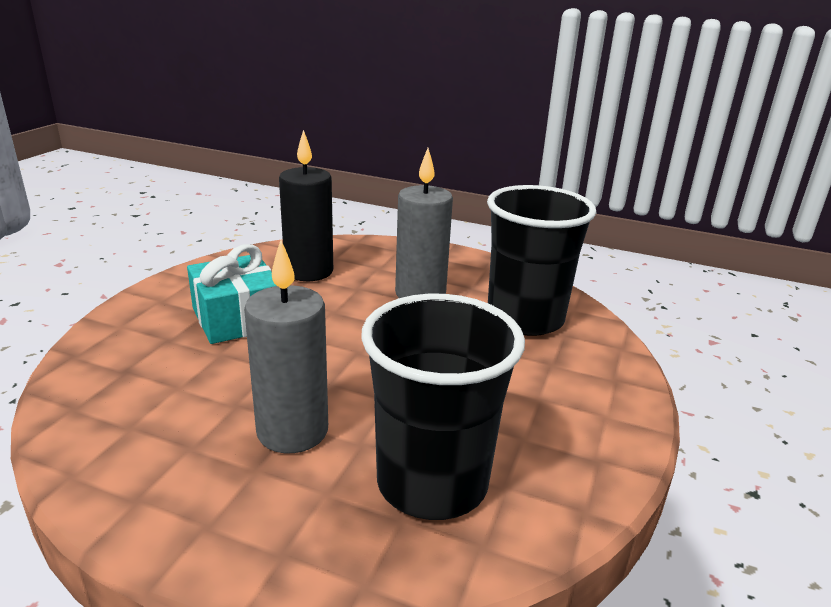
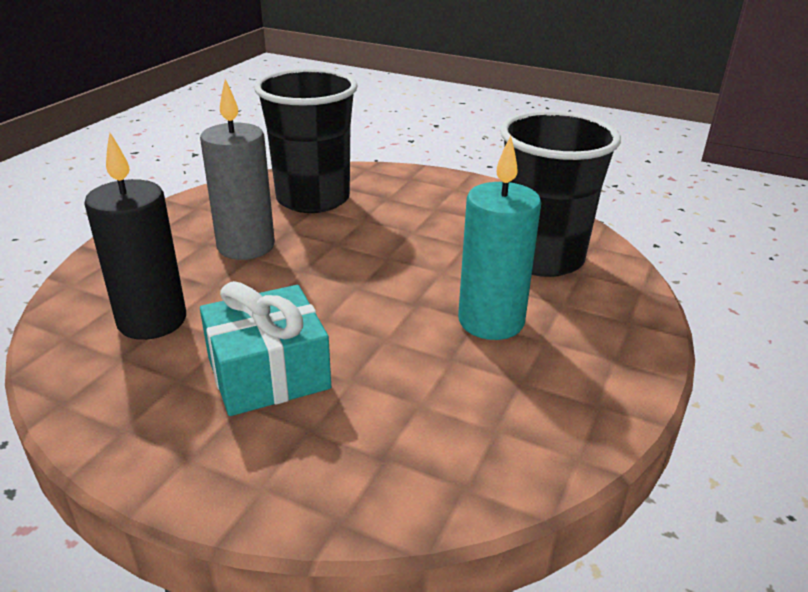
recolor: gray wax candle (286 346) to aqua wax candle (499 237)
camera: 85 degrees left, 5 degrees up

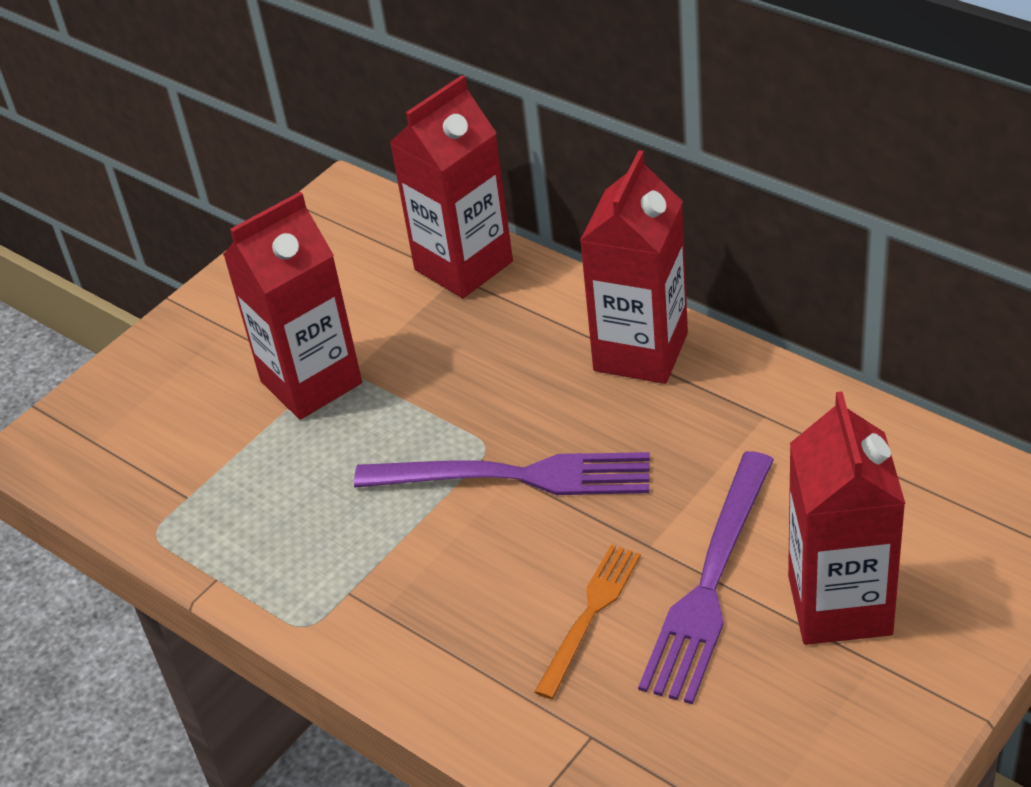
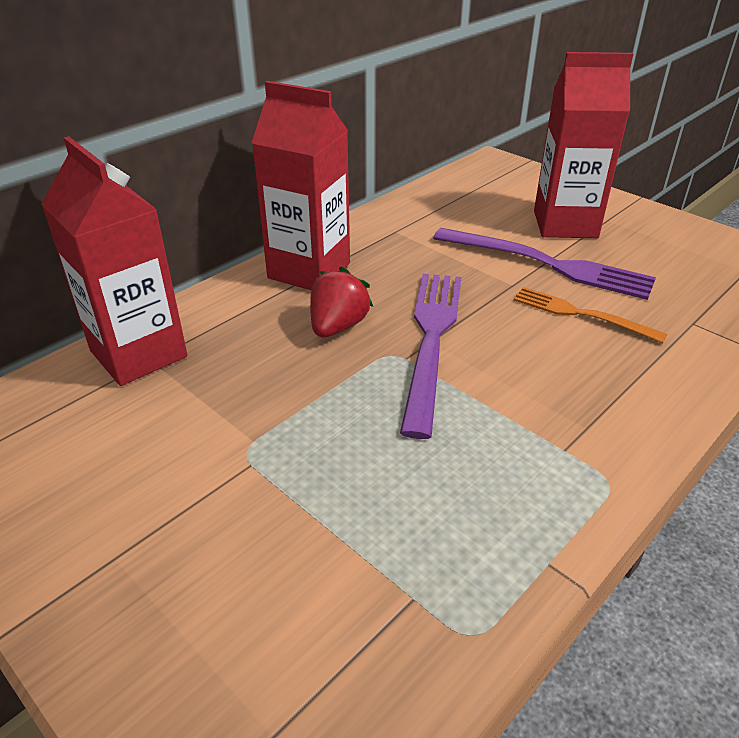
delete: crimson milk carton (292 306)
insert: crimson toy strawberry (341 302)
camera: 90 degrees left, 5 degrees down

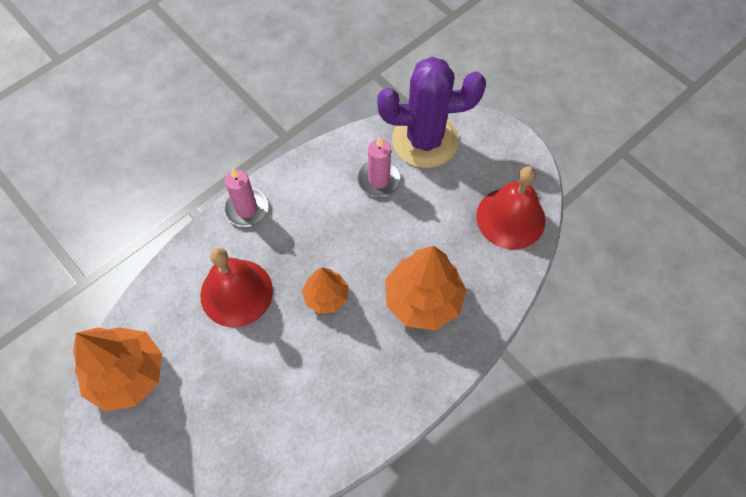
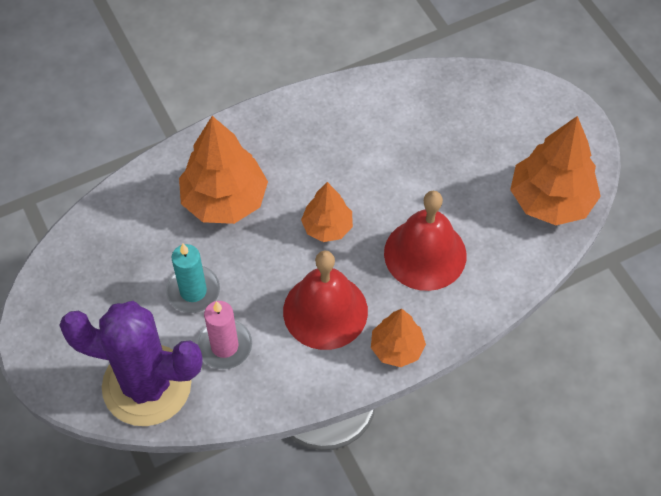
insert: aqua wax candle (193 278)
move: crimson school bell (511 207) to (325 300)
replace: rose-pink wax candle (246 197) to orange-coloured tree (398 338)
camera: 165 degrees left, 5 degrees down

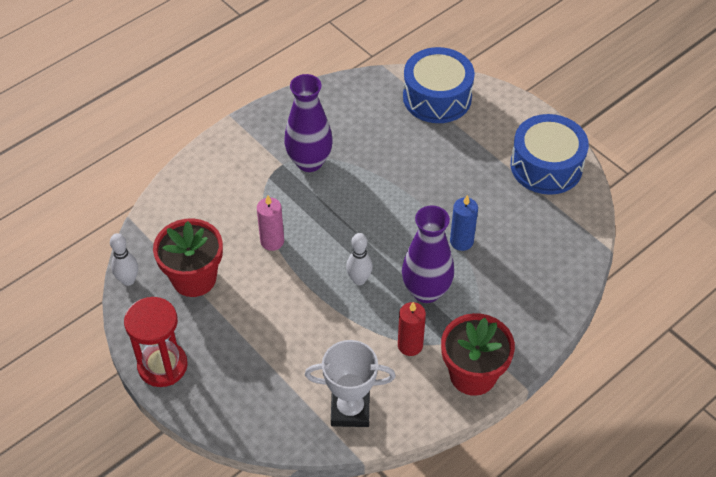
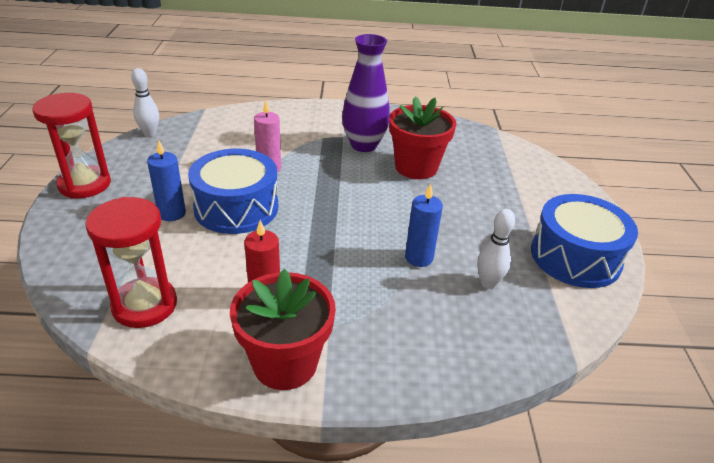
delete: purple tall vase (428 254)
insert: blue wax candle (166 180)
move: blue snare drum (439 85) to (233 191); crimson potted plant (188 257) to (422 137); pure white skittle (359 259) to (496 249)
replace: pure white prize cup (350 383) to crimson sand timer (131 262)
camera: 40 degrees right, 15 degrees down

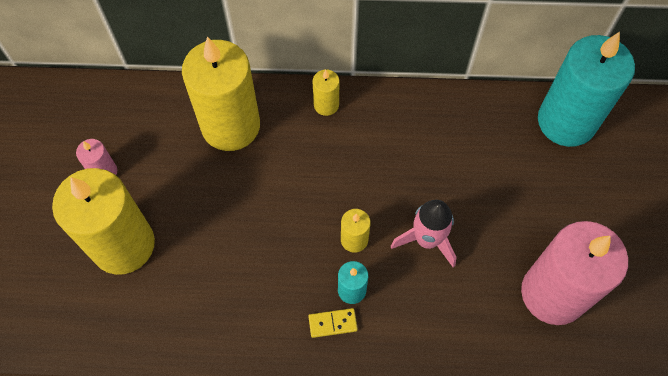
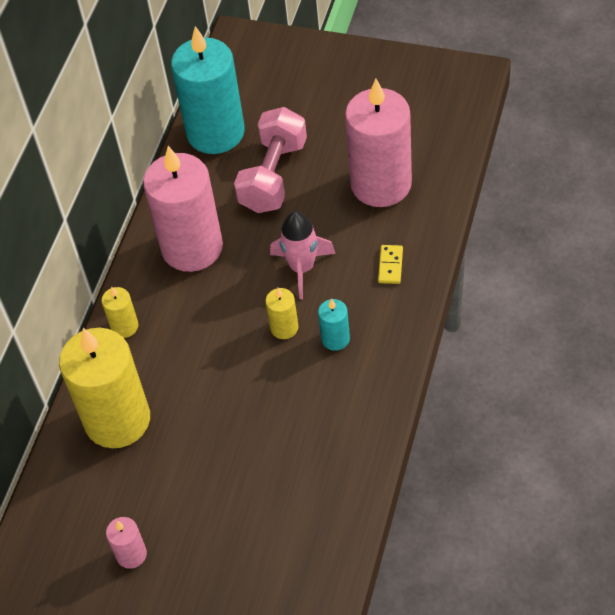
delete: golden wax candle (103 221)
insert: rose-pink hand weight (270 160); rose-pink wax candle (183 209)
move: golden domino (333 323) to (390 264)
camera: 70 degrees left, 10 degrees down

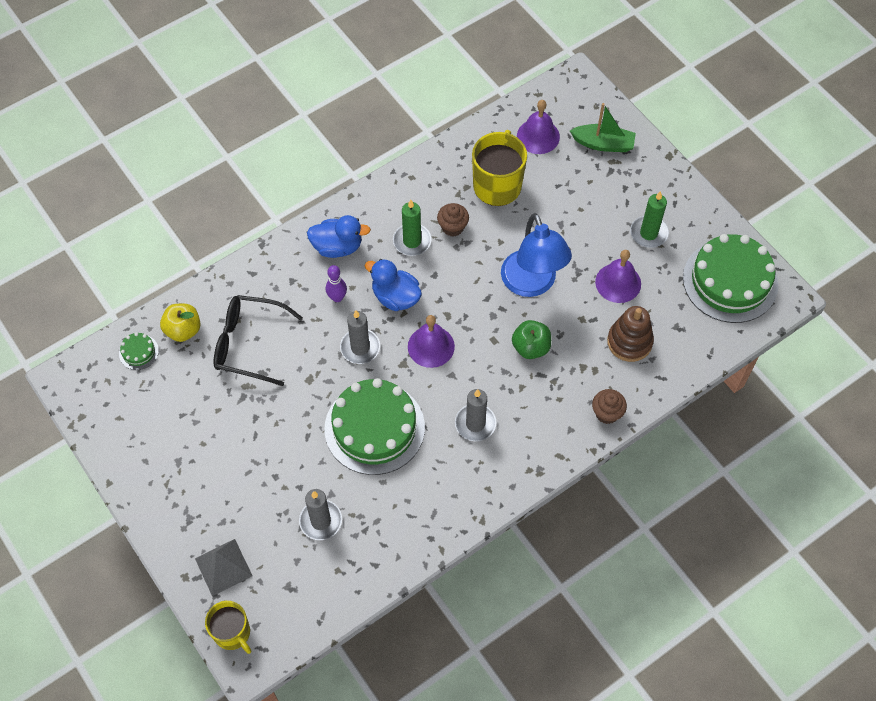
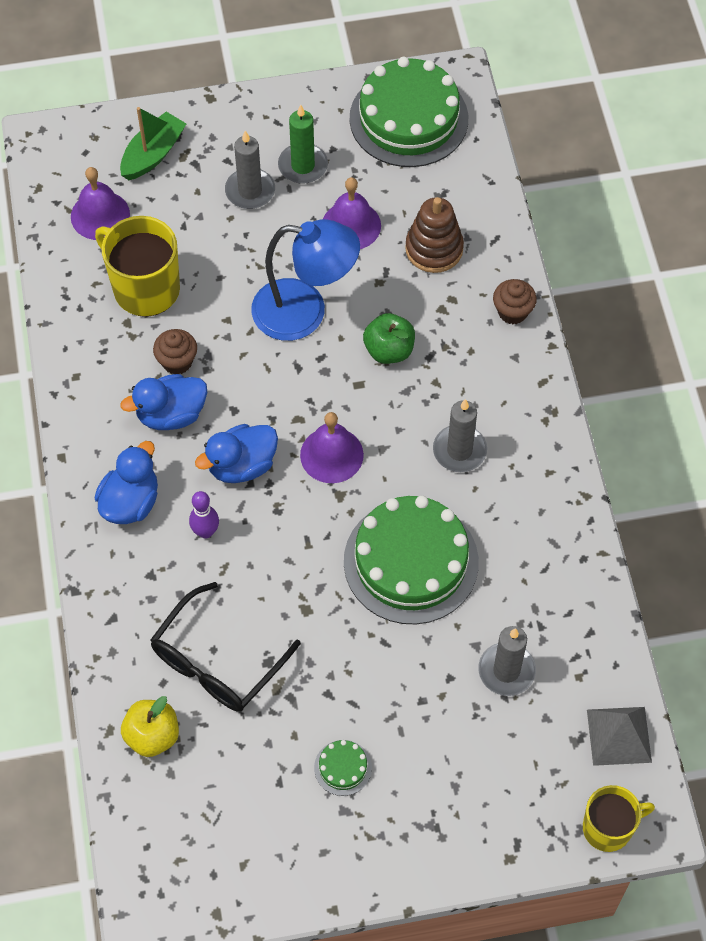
move: gray wax candle (360 337) to (250 170); emerald layer cake (139 351) to (343 768); gray solid pyramid (223 567) to (619 736)
replace: emerald wax candle (412 228) to blue rubber duck (164 402)
camera: 65 degrees left, 0 degrees up

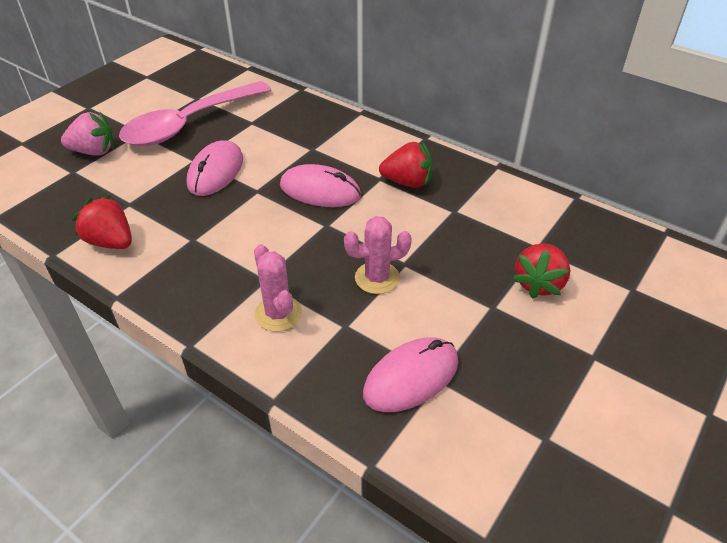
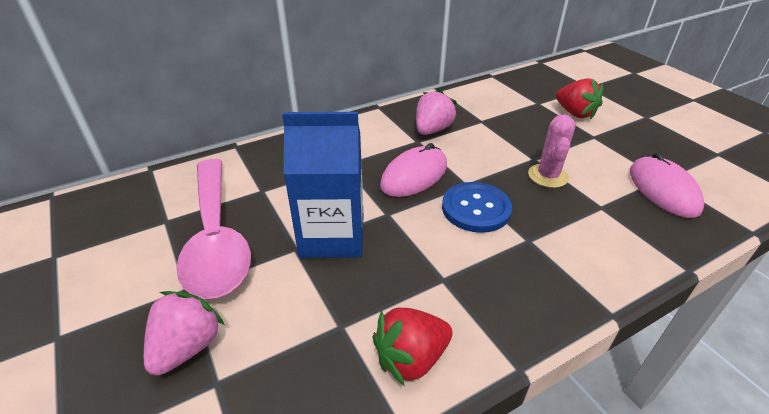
delete: rose-pink cactus (278 288)
insert: blue button (477 207)
replace: rose-pink mouse (214 168) to blue milk carton (322 185)
recolor: crimson toy strawberry (406 165) to rose-pink toy strawberry (436 112)
camera: 65 degrees left, 5 degrees down

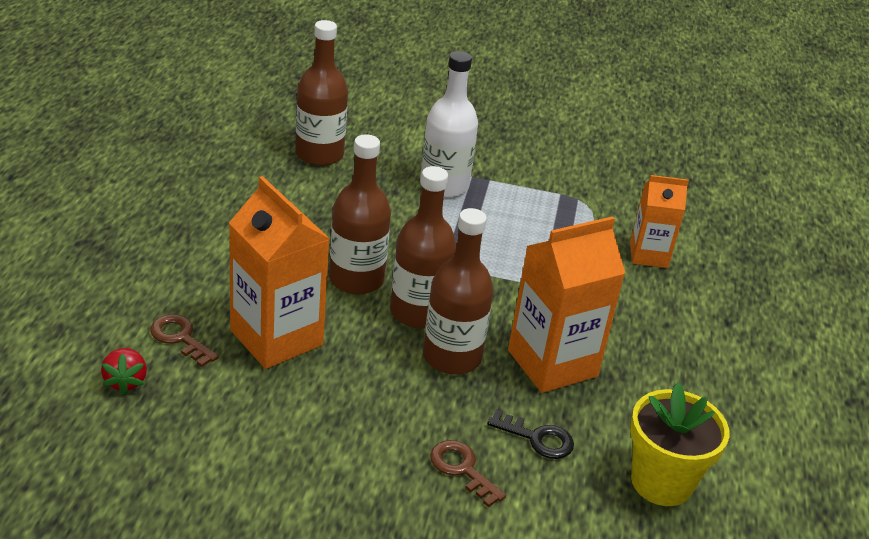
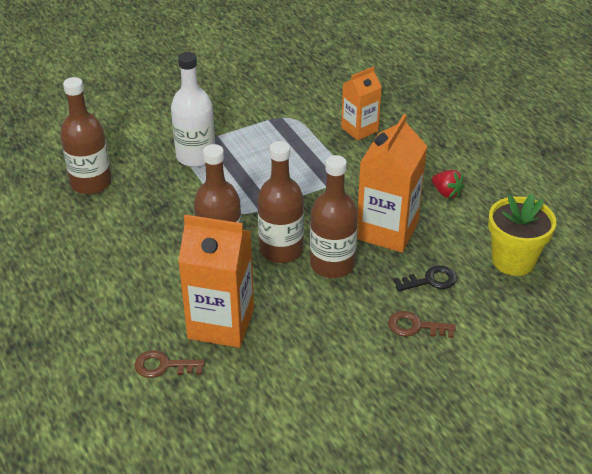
move: crimson toy strawberry (124 371) to (448 184)
camera: 35 degrees left, 5 degrees up

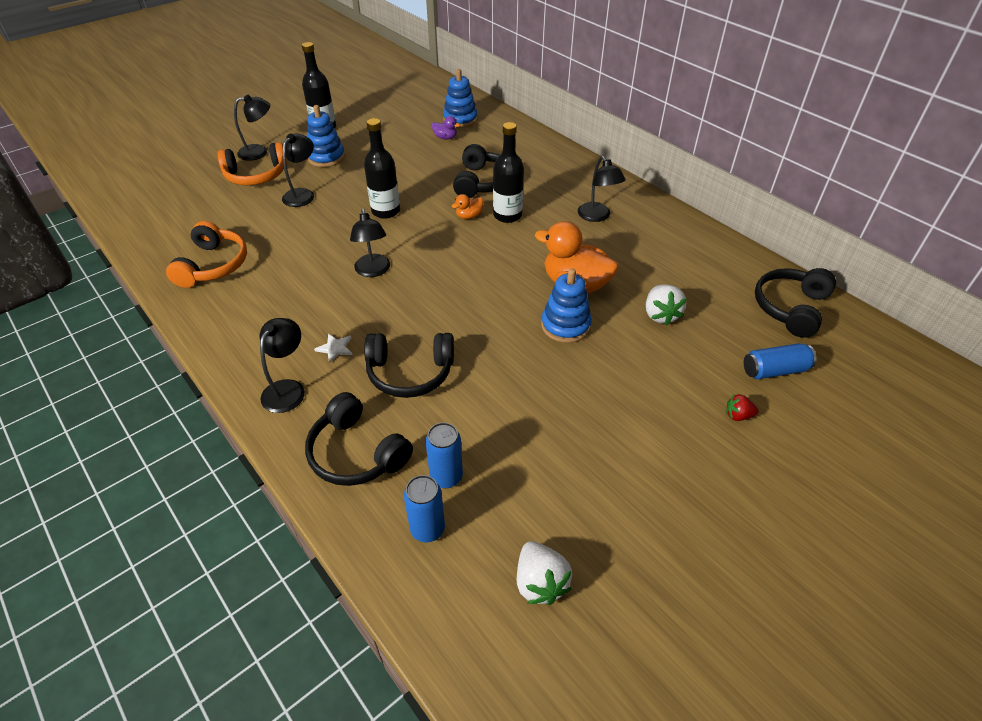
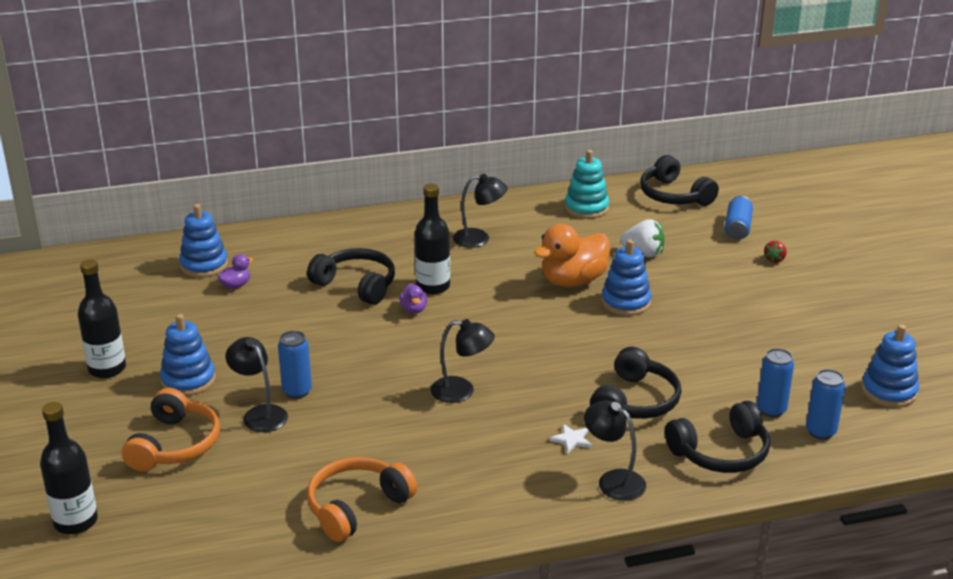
delete: black desk lamp (252 128)
insert: aqua stacking toy (587 184); blue can (295 365)
move: black drink bottle (382 168) to (69 468)
replace: pure white toy strawberry (544 573) to blue stacking toy (890 366)
recolor: orange-coloured rubber duck (468 206) to purple rubber duck (413 299)
rotate: orange-coloured headset (206 254) = (362 499) 75 degrees counterclockwise
camera: 65 degrees left, 15 degrees down

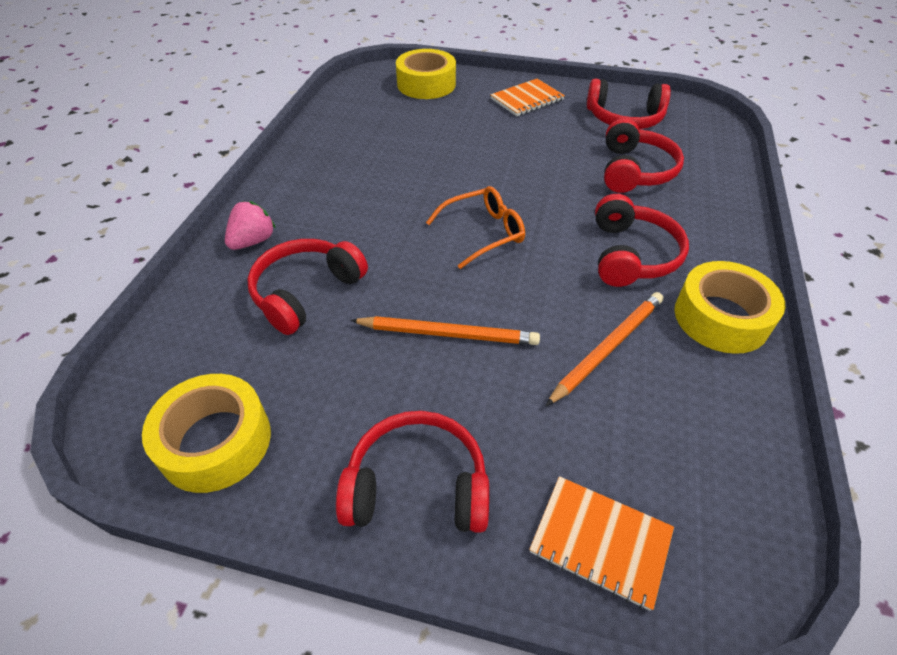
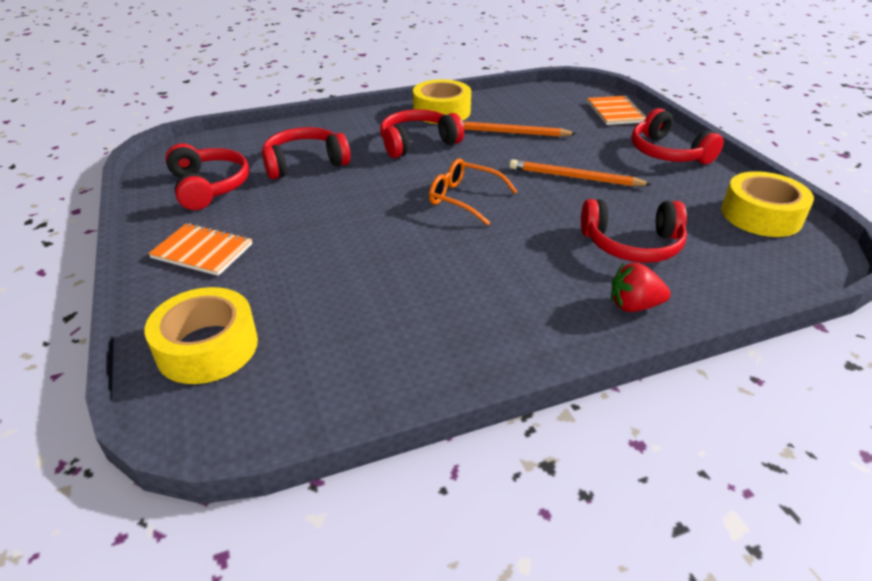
recolor: rose-pink toy strawberry (250 225) to crimson toy strawberry (641 287)
rotate: orange-coloured pencil (445 330) = (580 172) 45 degrees counterclockwise
camera: 125 degrees left, 10 degrees down

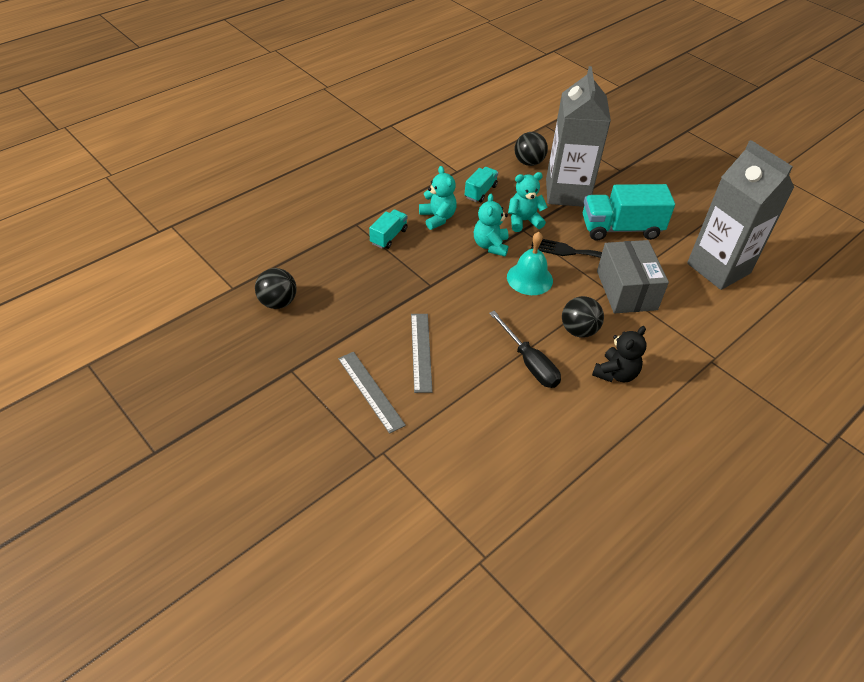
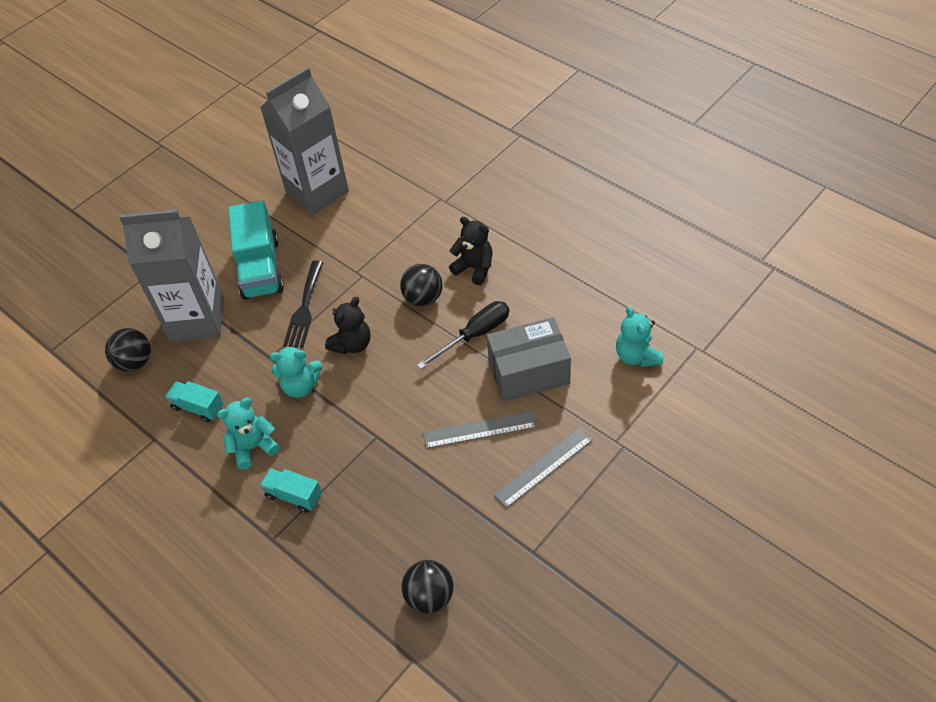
move: aqua stuffed bear (528 202) to (639 336); gray package (633 276) to (529 359)
replace: aqua school bell (530 263) to black stuffed bear (348 325)
camera: 90 degrees left, 5 degrees up

